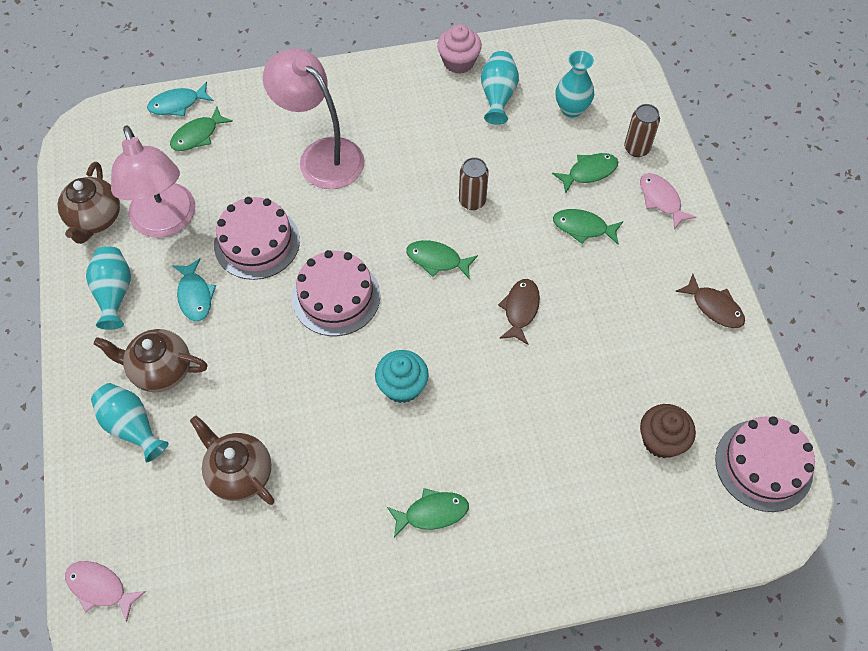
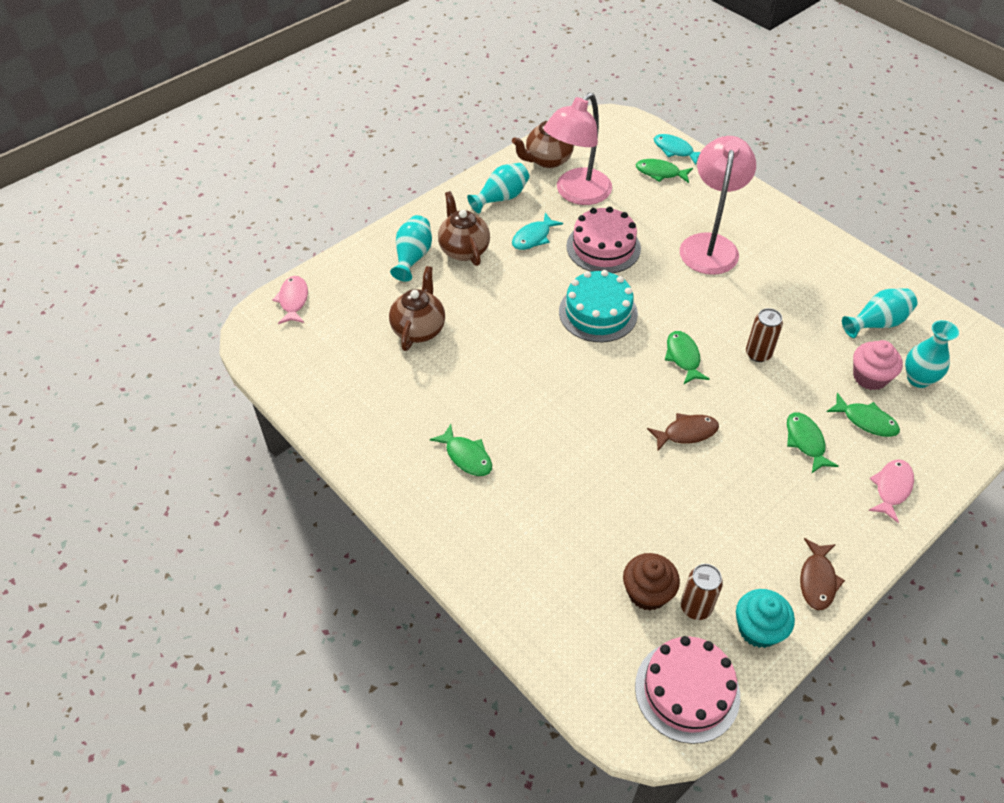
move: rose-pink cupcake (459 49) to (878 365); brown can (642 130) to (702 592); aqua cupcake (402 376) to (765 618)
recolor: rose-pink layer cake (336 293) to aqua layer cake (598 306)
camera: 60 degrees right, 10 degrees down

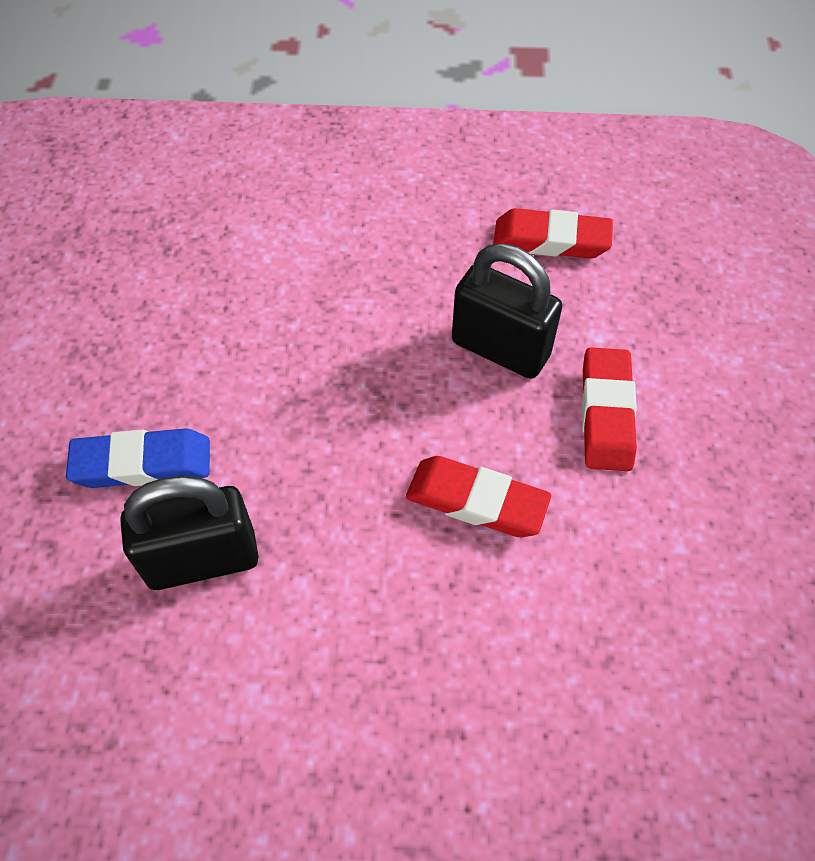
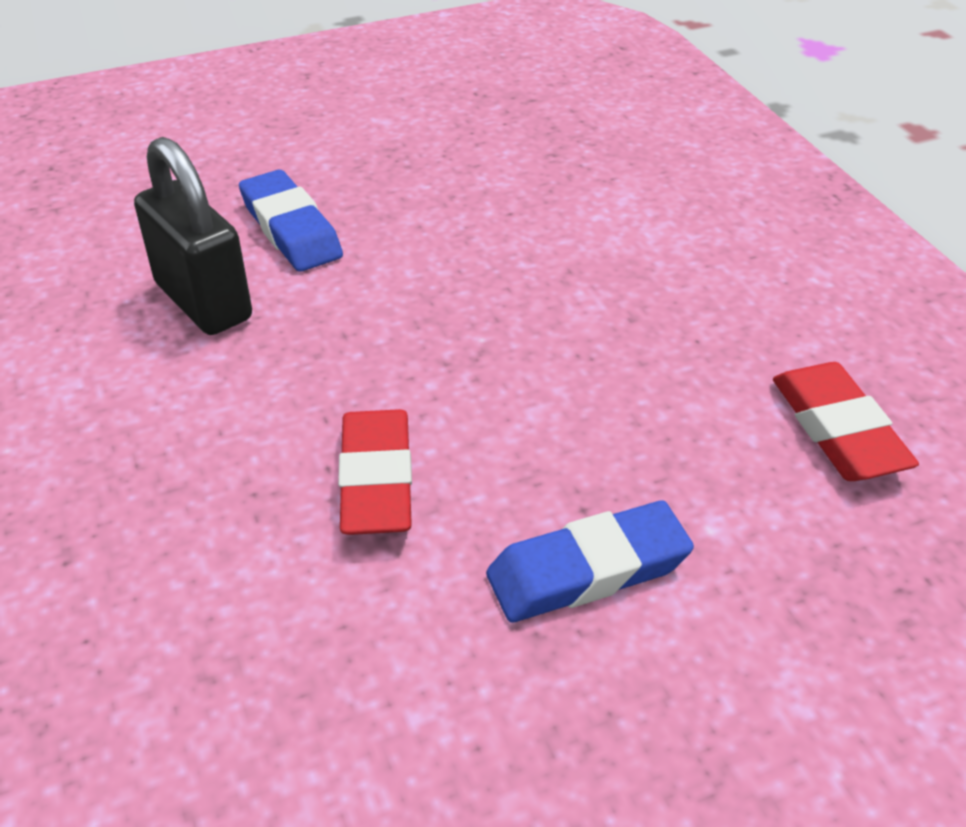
delete: black small lock (507 311)
recolor: crimson gum eraser (609 409) to blue gum eraser (590 562)
camera: 65 degrees right, 15 degrees down

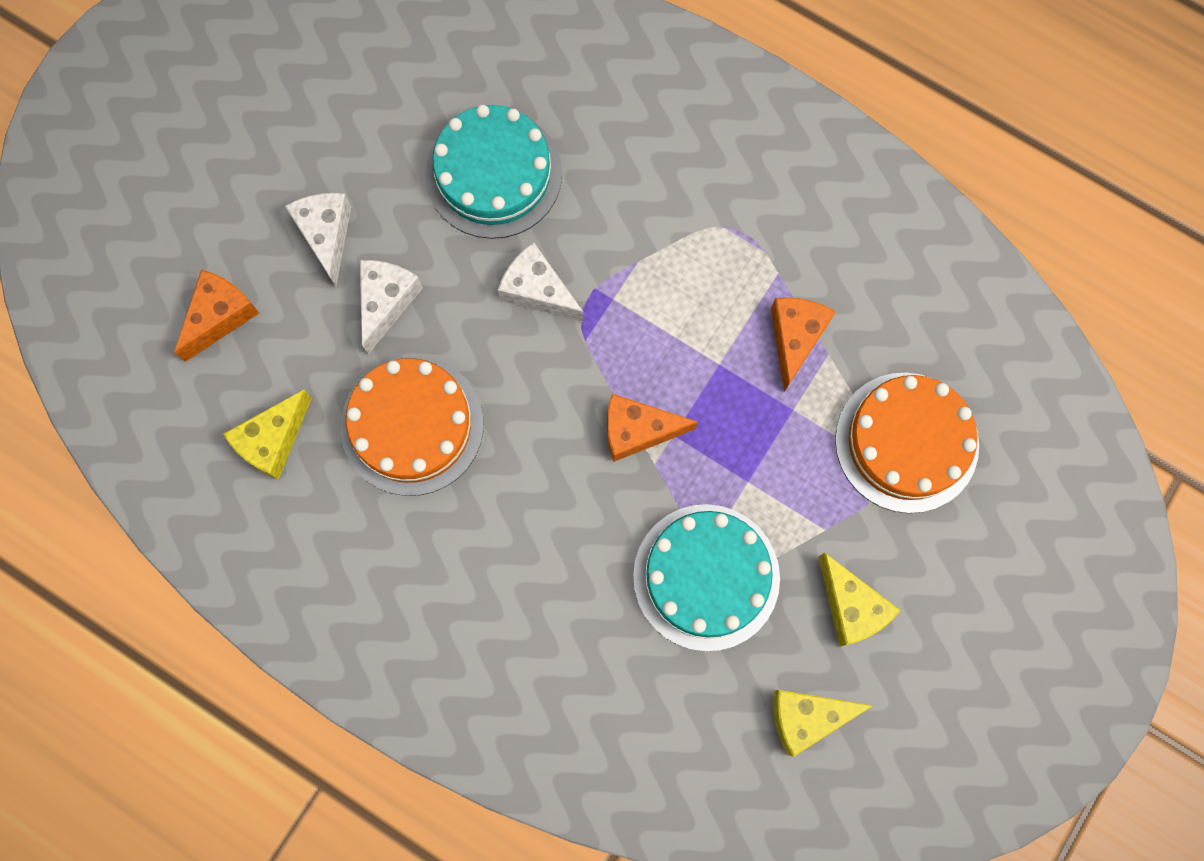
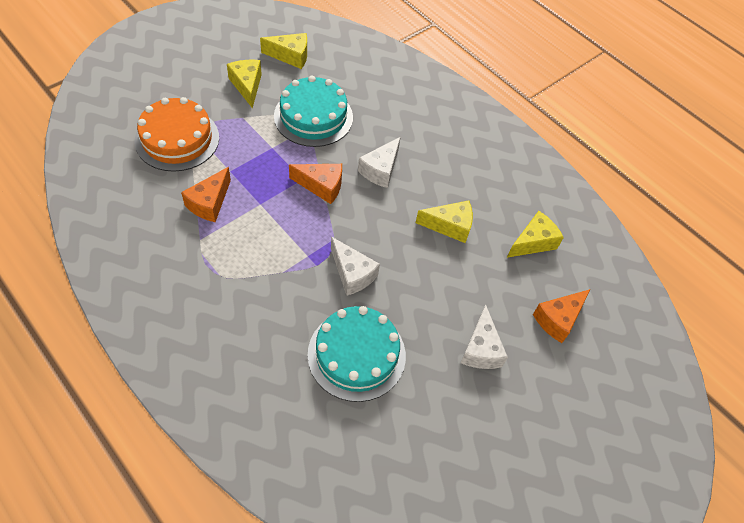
move: pure white piece of cheese (391 307) to (379 162)
replace: orange-coloured layer cake (412 426) to golden piece of cheese (444 221)
camera: 170 degrees left, 20 degrees down

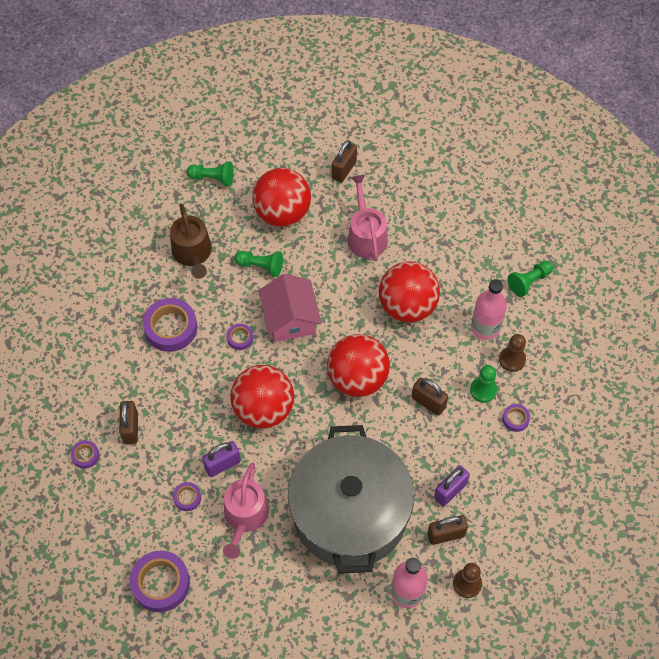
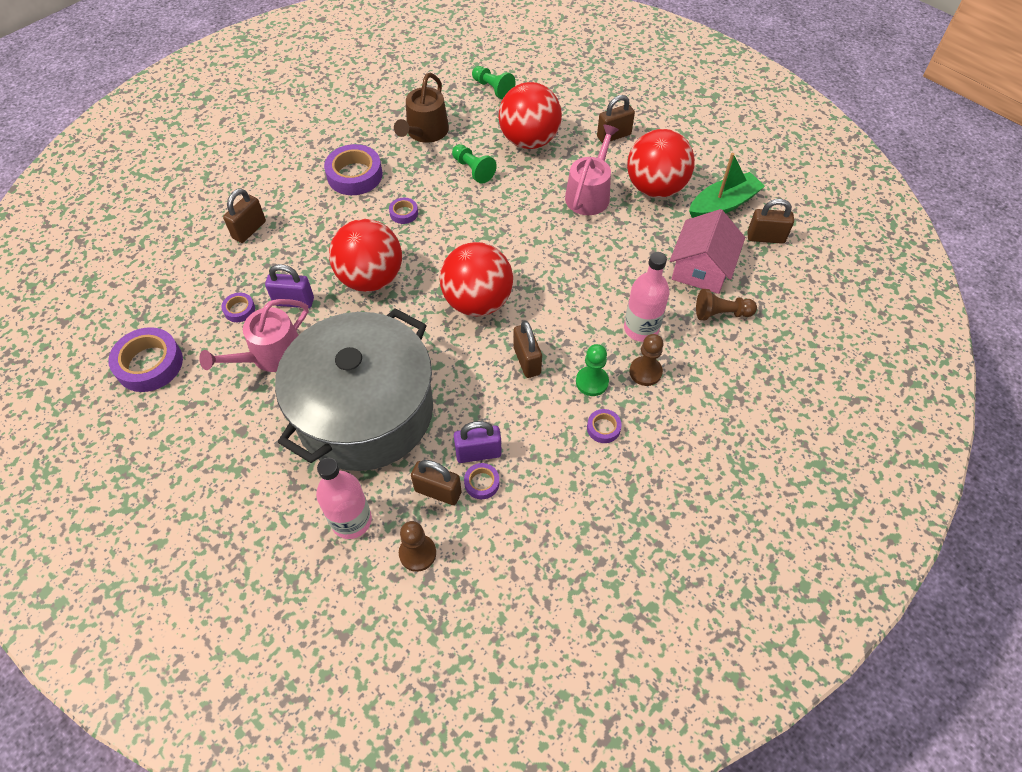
insert: emerald sailboat (727 185); brown small lock (770 221)
move: crimson sphere (409 292) to (661 163); rose-pink house (290 307) to (707 251); purple tape (85 454) to (481 481)
recolor: emerald game pawn (530 278) to brown game pawn (726 305)
camera: 35 degrees right, 5 degrees down

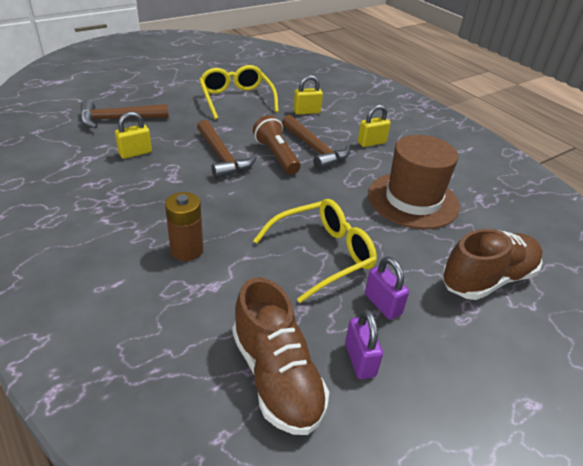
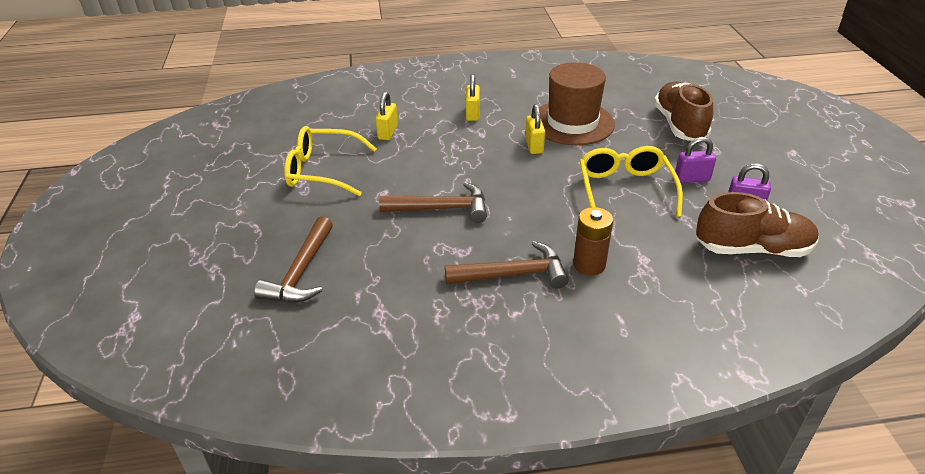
delete: brown flashlight (277 145)
move: golden small lock (133 135) to (535 129); brown hammer (316 142) to (507 265)
camera: 60 degrees left, 0 degrees up

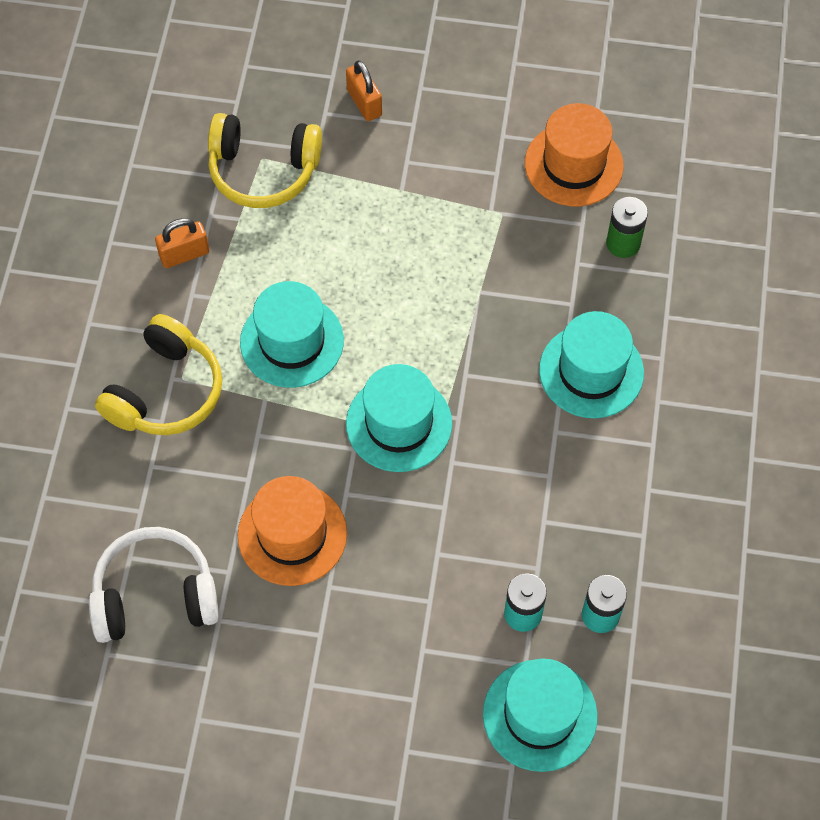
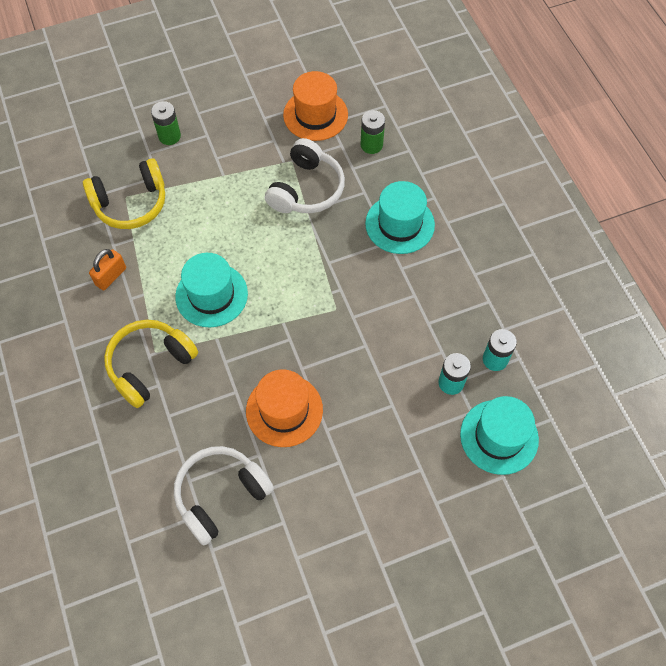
delete: aqua tall hat (399 418)
insert: pure white headset (305 175)
replace: orange-coloured small lock (364 90) to emerald power cell (166 123)
rotate: golden headset (158 374) = (151 364) 135 degrees counterclockwise
camera: 30 degrees left, 0 degrees up

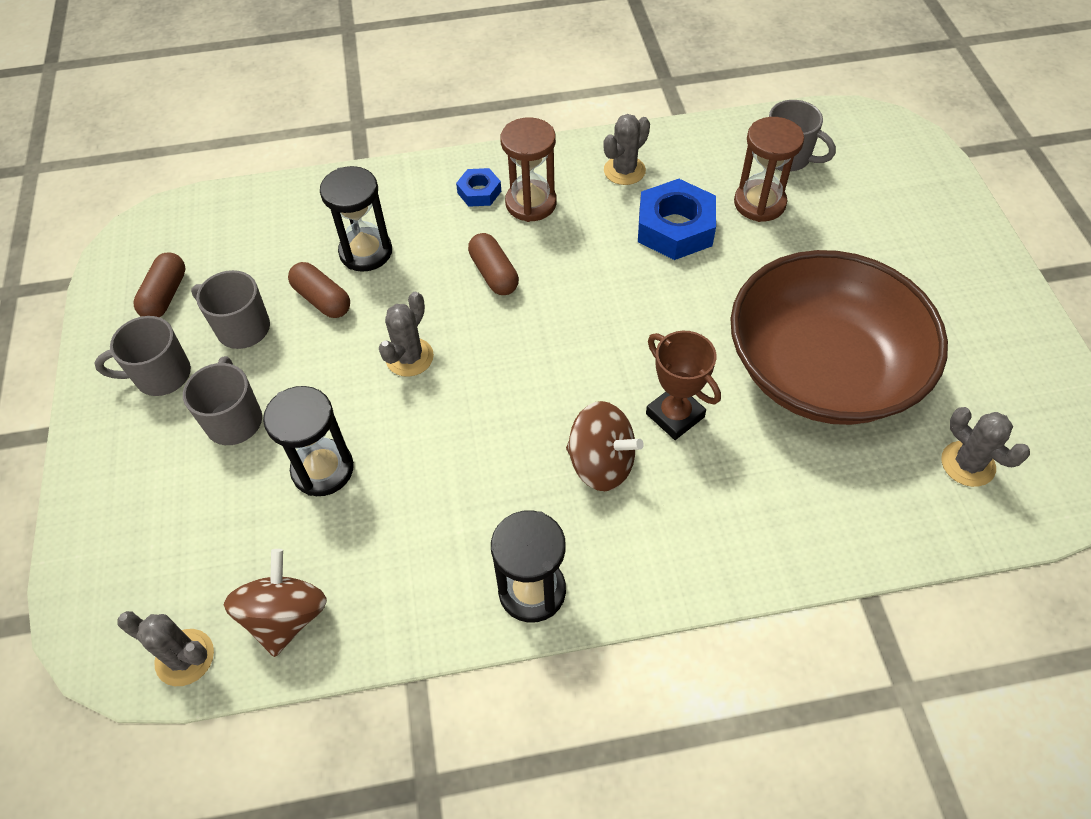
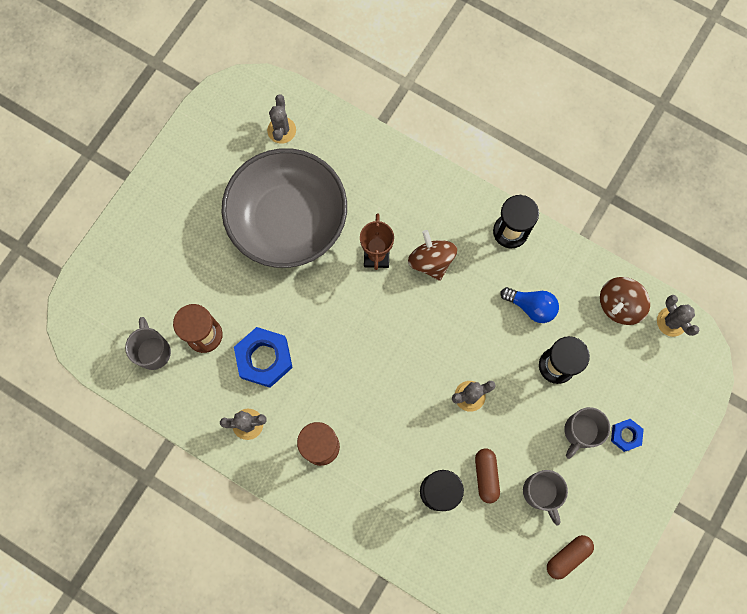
delete: brown capsule (493 264); gray tea mug (143 356)
insert: blue lightbulb (530 305)
move: blue hex nut (478 187) to (627 435)
recolor: brown bowl (839 337) to gray bowl (284 208)
camera: 140 degrees left, 20 degrees up

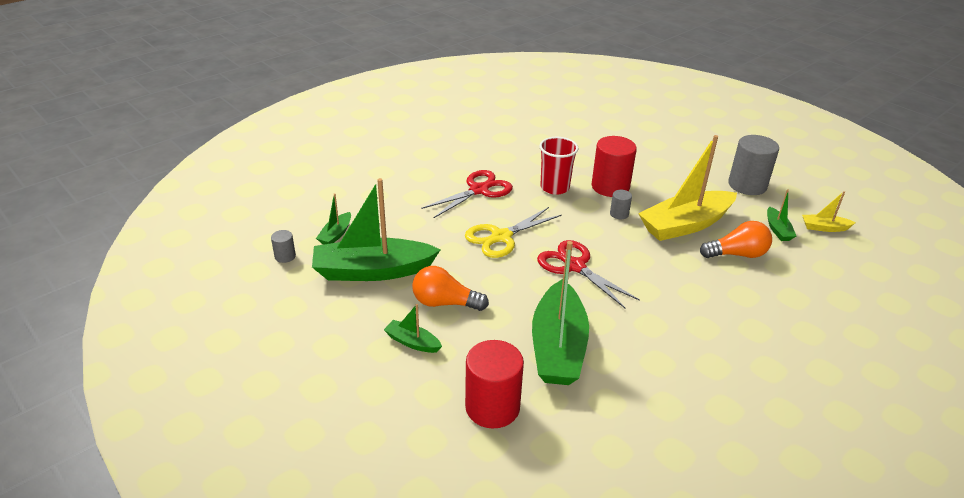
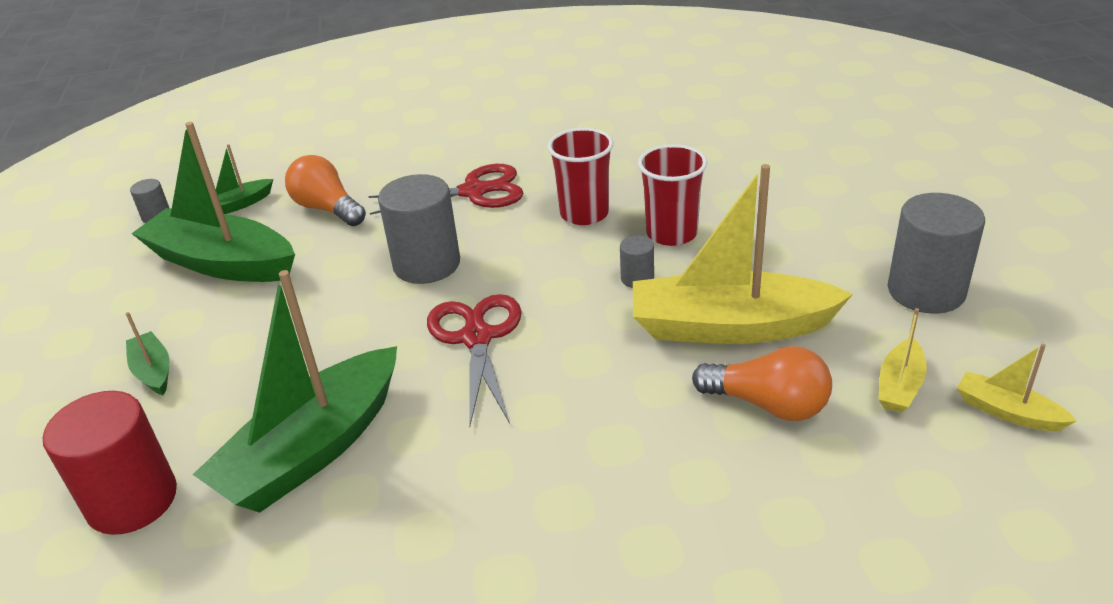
move: orange-coloured lightbulb (450 288) to (325 190)
replace: crimson cylinder shape (614 166) to crimson beaker (672 195); golden shears (513 232) to gray cylinder shape (419 229)
recolor: emerald sailboat (781 215) to golden sailboat (902 360)
camera: 35 degrees right, 0 degrees up

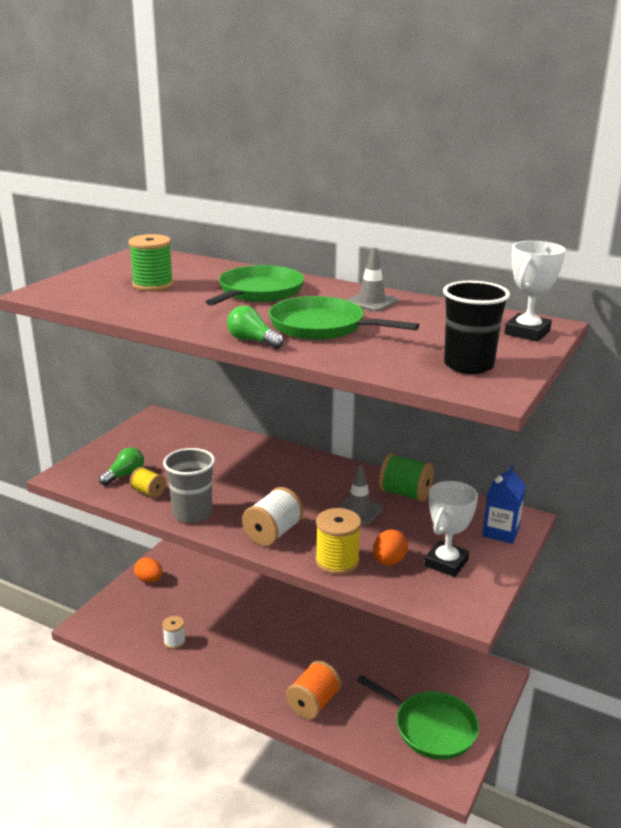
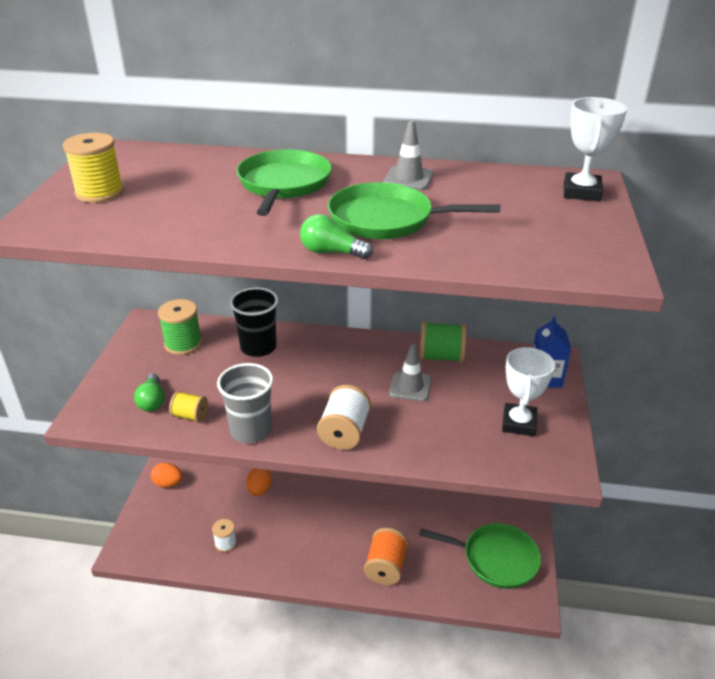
move: emerald reel of thread (151 262) to (180 327); black beaker (476 327) to (254 322); golden reel of thread (338 541) to (93 168); orange-coloured egg shape (390 547) to (259 482)
rotate: emerald lightbulb (121 466) = (149 392) 150 degrees clockwise
camera: 20 degrees left, 10 degrees up

